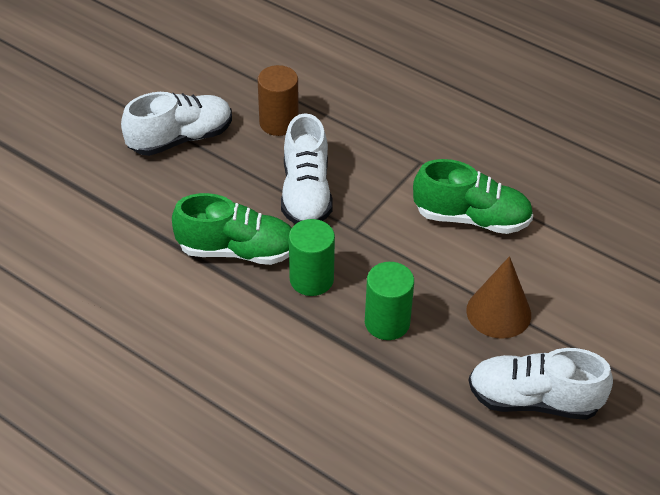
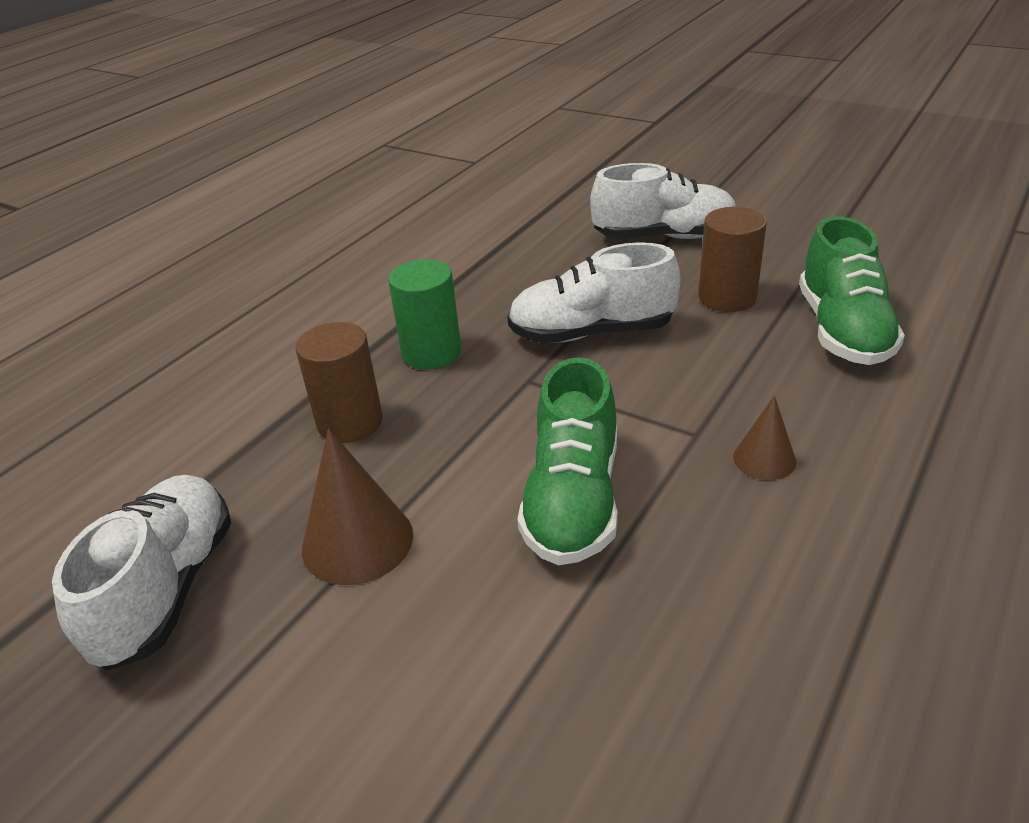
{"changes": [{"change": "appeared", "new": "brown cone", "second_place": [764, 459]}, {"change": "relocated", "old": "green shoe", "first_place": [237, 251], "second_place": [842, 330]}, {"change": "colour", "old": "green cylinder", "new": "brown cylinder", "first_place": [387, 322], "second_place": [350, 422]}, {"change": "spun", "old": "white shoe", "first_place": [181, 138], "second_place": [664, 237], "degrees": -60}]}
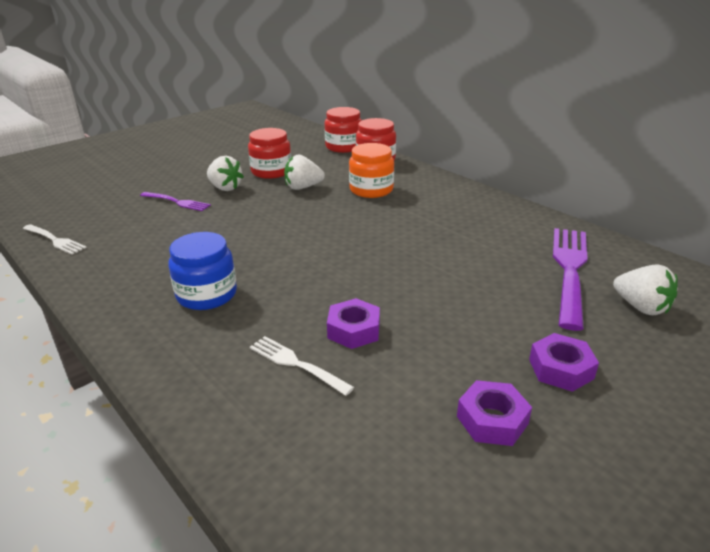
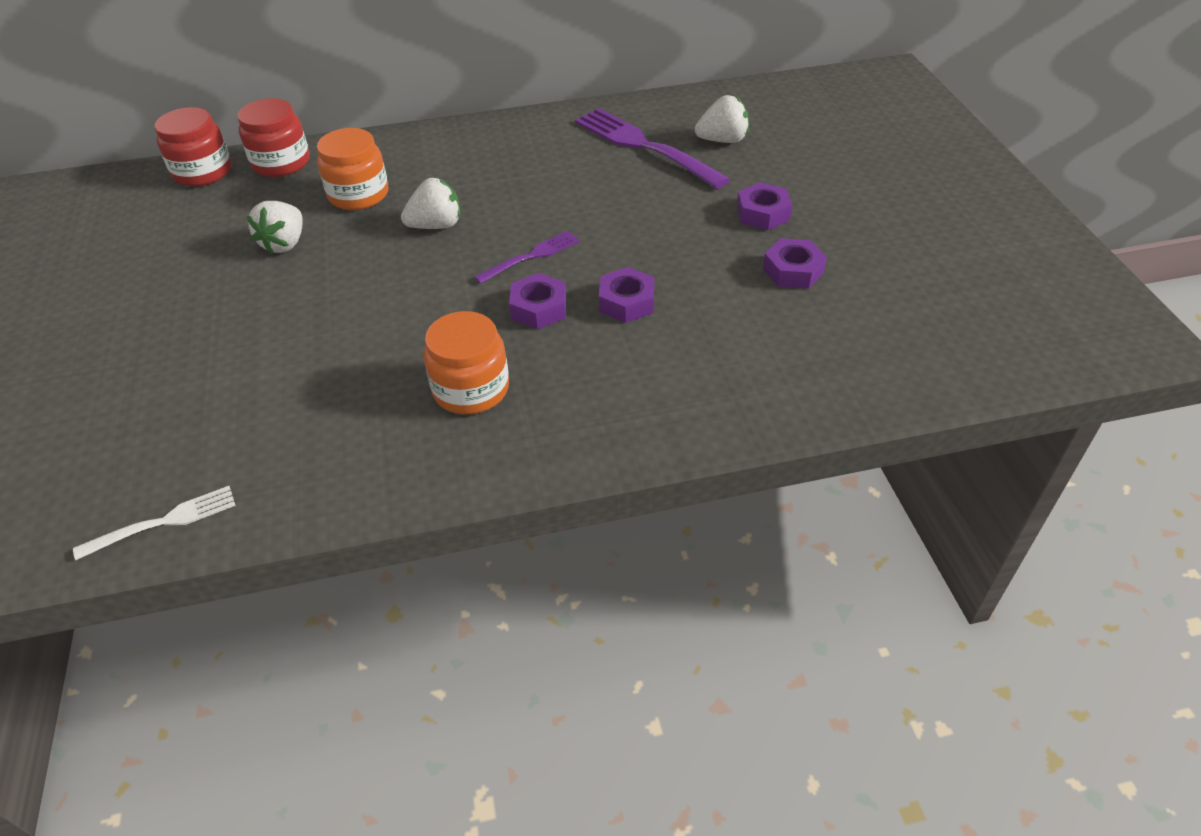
{"changes": [{"change": "missing", "old": "red jar", "first_place": [271, 171]}, {"change": "missing", "old": "white fork", "first_place": [296, 364]}, {"change": "appeared", "new": "purple nut", "second_place": [538, 308]}, {"change": "relocated", "old": "purple fork", "first_place": [177, 202], "second_place": [531, 256]}, {"change": "relocated", "old": "white strawberry", "first_place": [225, 188], "second_place": [436, 225]}, {"change": "colour", "old": "blue jar", "new": "orange jar", "first_place": [207, 294], "second_place": [471, 389]}]}
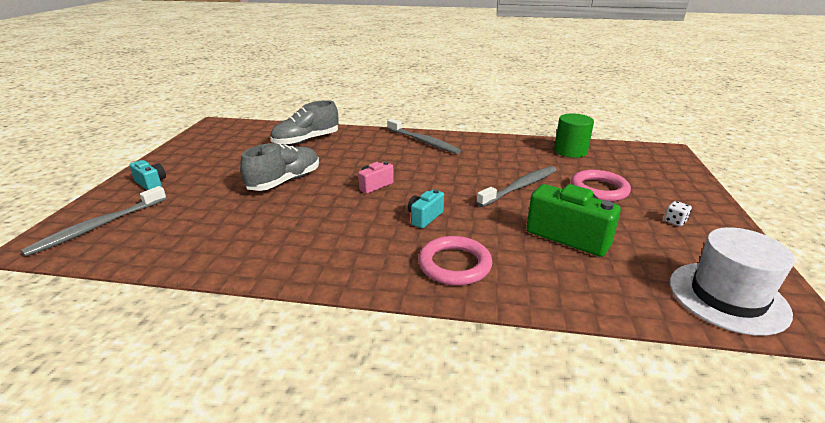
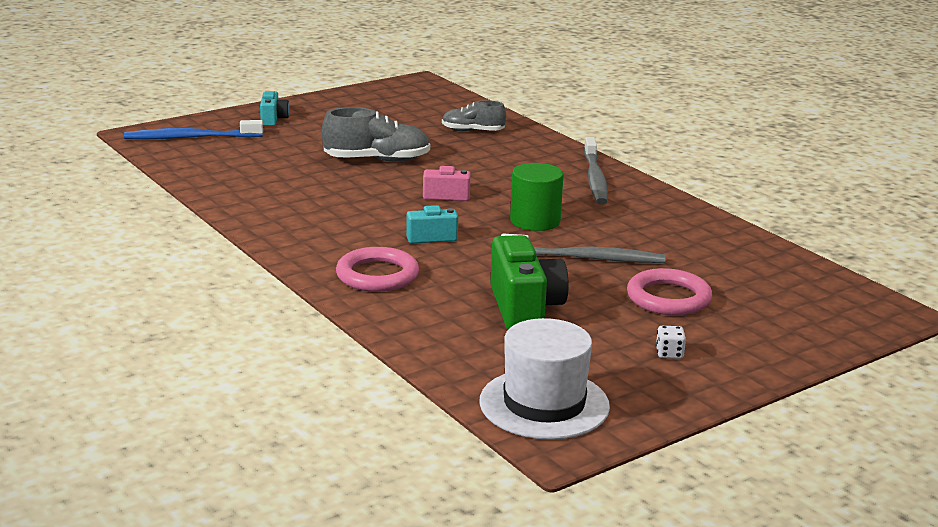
{"changes": [{"change": "relocated", "old": "green cylinder", "first_place": [570, 151], "second_place": [535, 221]}, {"change": "colour", "old": "grey toothbrush", "new": "blue toothbrush", "first_place": [98, 227], "second_place": [190, 138]}, {"change": "size", "old": "grey shoe", "first_place": [306, 141], "second_place": [472, 131], "factor": 0.64}]}
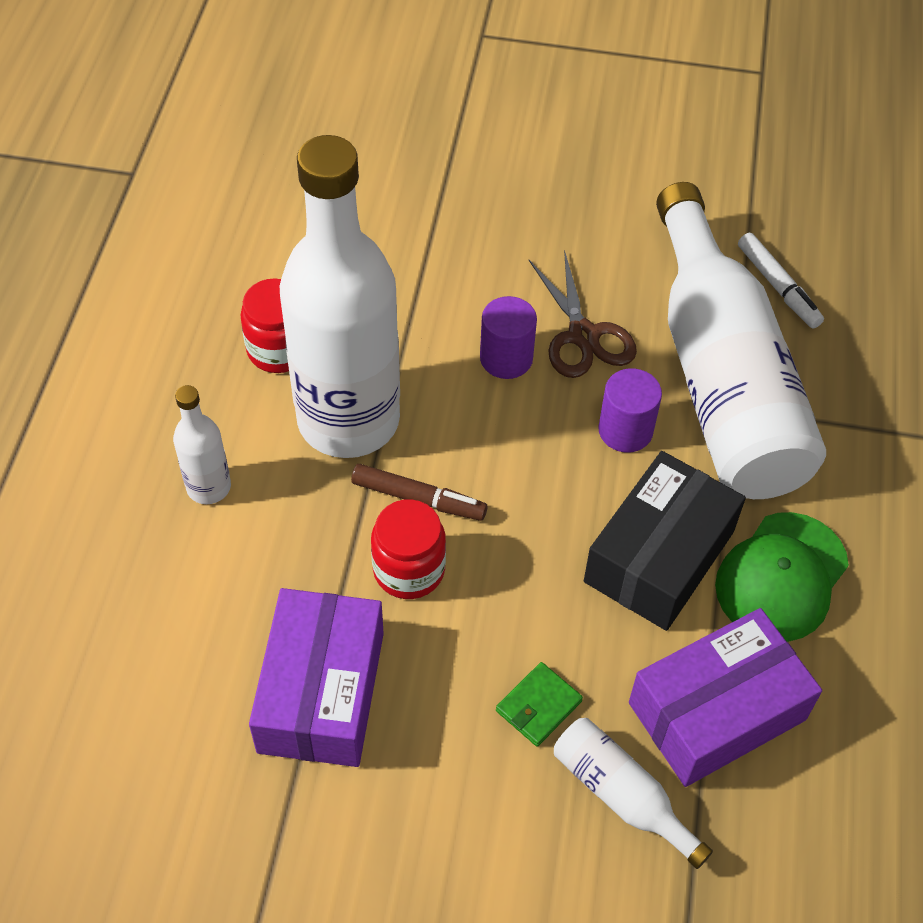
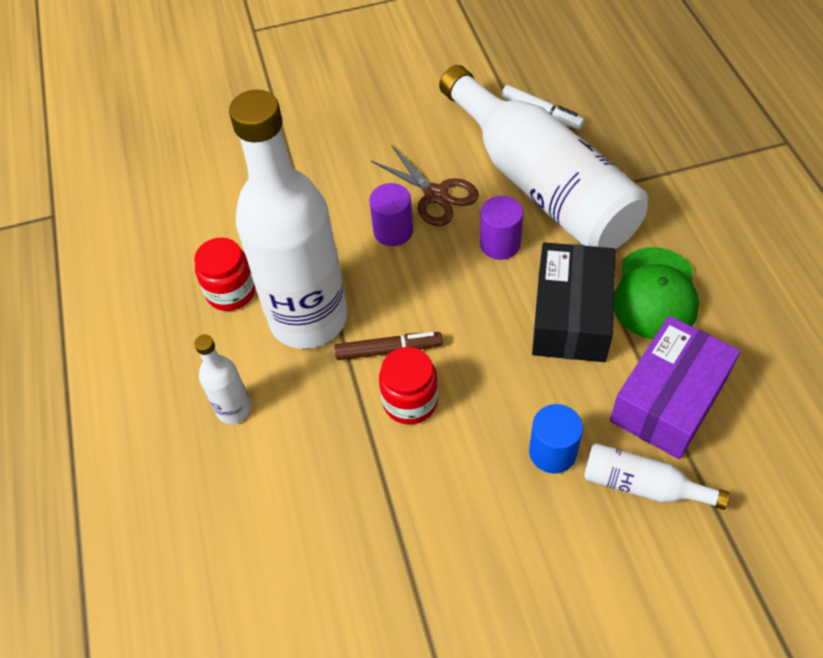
{"changes": [{"change": "missing", "old": "purple box", "first_place": [321, 692]}, {"change": "exchanged", "old": "green wallet", "new": "blue cylinder", "first_place": [538, 706], "second_place": [552, 452]}]}
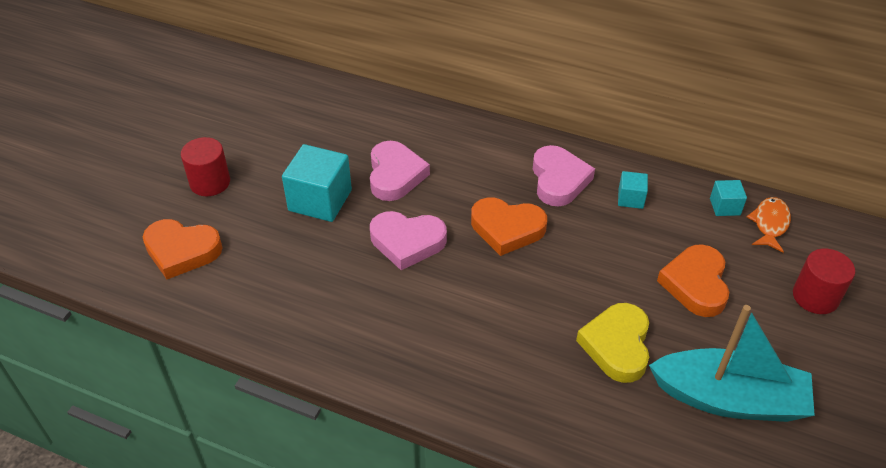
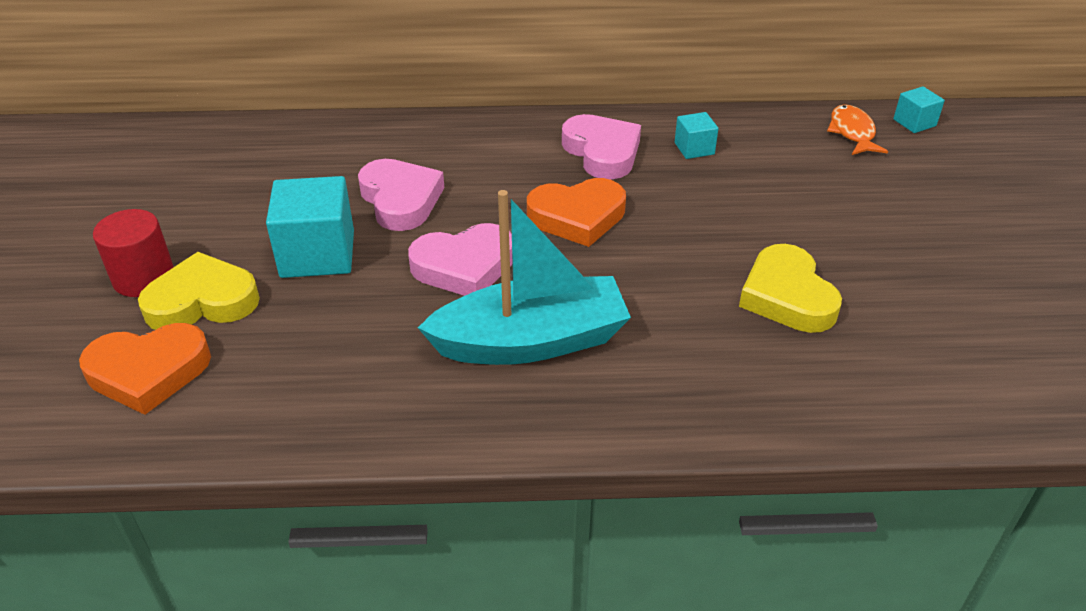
{"changes": [{"change": "missing", "old": "orange heart", "first_place": [695, 284]}, {"change": "missing", "old": "red cylinder", "first_place": [815, 297]}, {"change": "appeared", "new": "yellow heart", "second_place": [202, 301]}, {"change": "relocated", "old": "turquoise boat", "first_place": [729, 399], "second_place": [531, 341]}, {"change": "relocated", "old": "turquoise cube", "first_place": [725, 207], "second_place": [914, 123]}]}
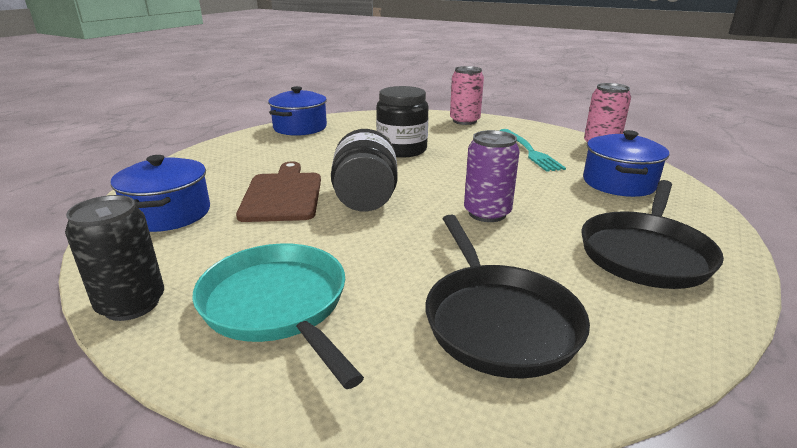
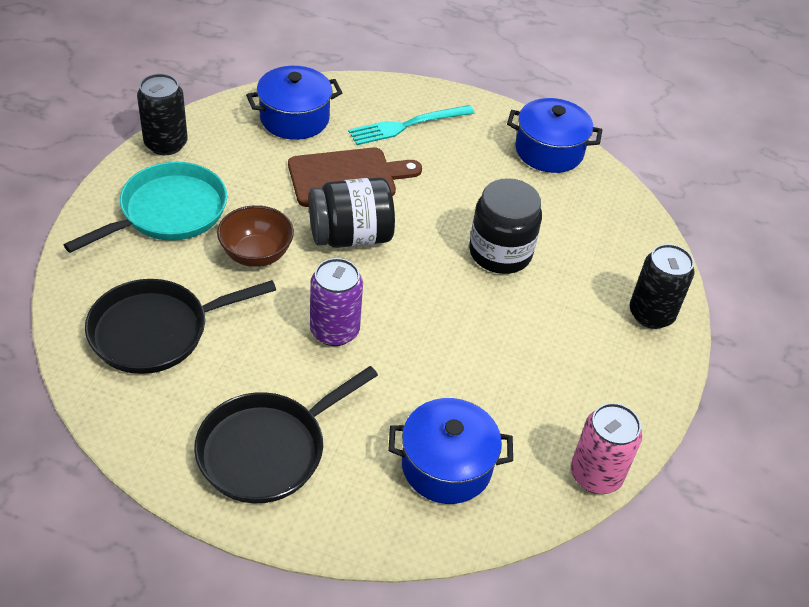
{"changes": [{"change": "appeared", "new": "brown bowl", "second_place": [256, 254]}, {"change": "relocated", "old": "turquoise fork", "first_place": [529, 151], "second_place": [407, 125]}, {"change": "colour", "old": "pink can", "new": "black can", "first_place": [464, 121], "second_place": [651, 314]}, {"change": "spun", "old": "black pan", "first_place": [645, 253], "second_place": [267, 450], "degrees": -60}]}
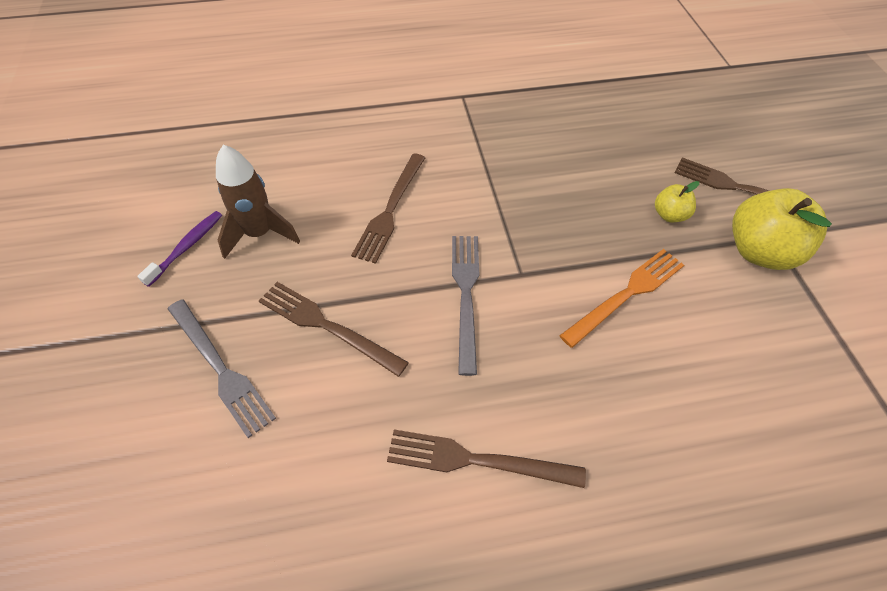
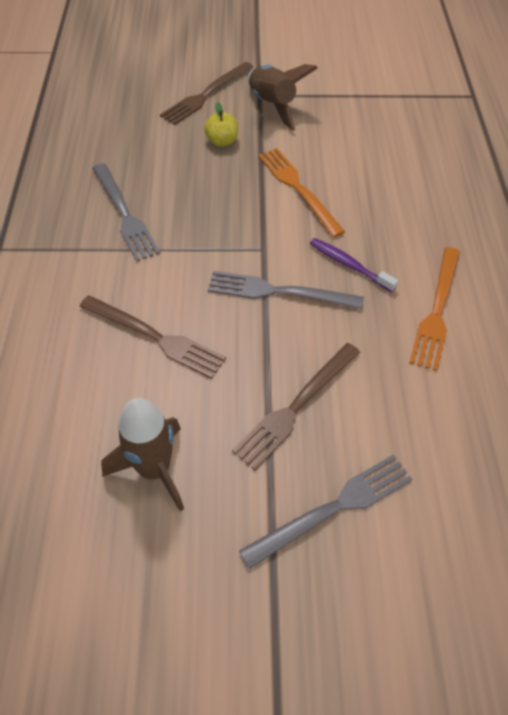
{"changes": [{"change": "appeared", "new": "grey fork", "second_place": [124, 214]}, {"change": "relocated", "old": "purple toothbrush", "first_place": [187, 247], "second_place": [349, 265]}, {"change": "exchanged", "old": "yellow apple", "new": "brown rocket", "first_place": [759, 251], "second_place": [272, 106]}, {"change": "colour", "old": "brown fork", "new": "orange fork", "first_place": [477, 460], "second_place": [436, 310]}]}
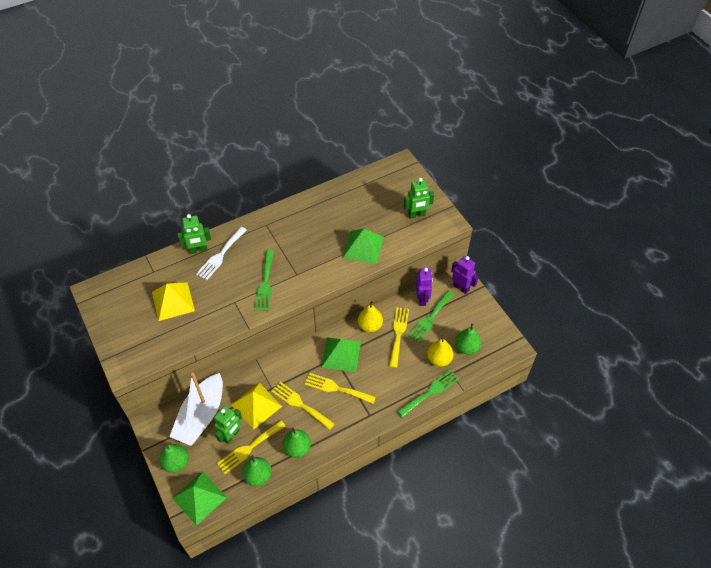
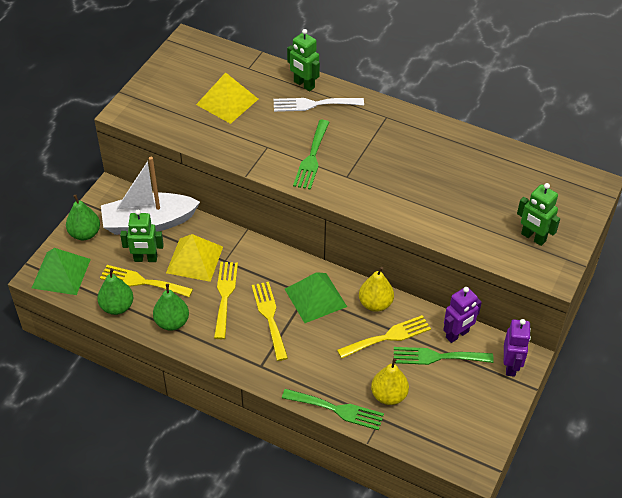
{"changes": [{"change": "missing", "old": "green pyramid", "first_place": [363, 247]}, {"change": "missing", "old": "green pear", "first_place": [466, 347]}, {"change": "spun", "old": "green fork", "first_place": [265, 283], "second_place": [312, 158], "degrees": -45}]}
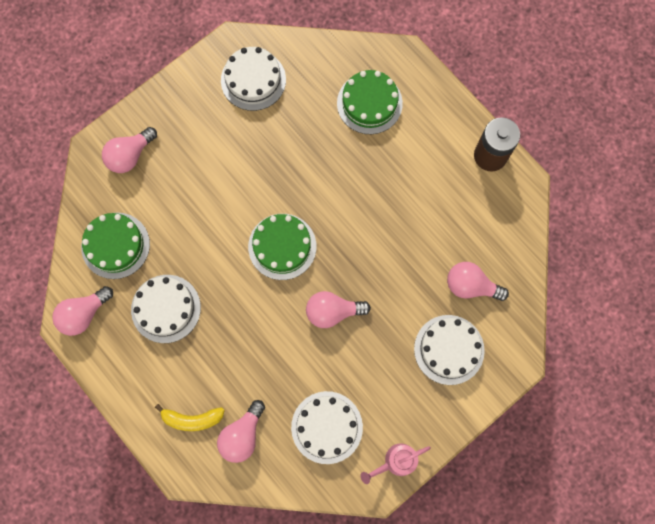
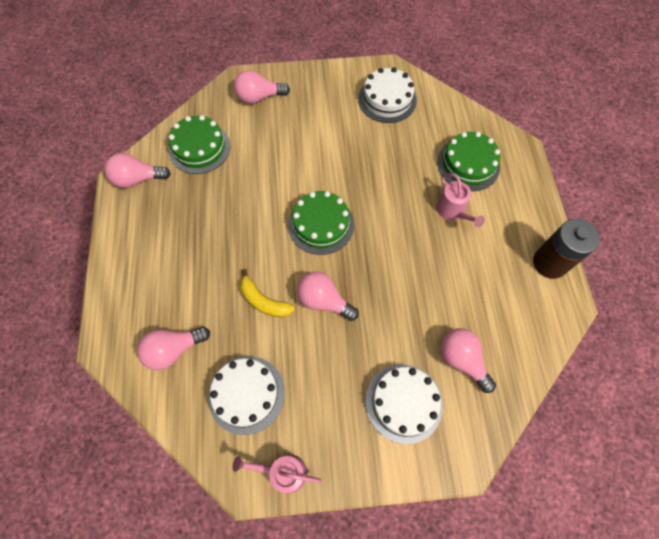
{"changes": [{"change": "missing", "old": "white cake", "first_place": [166, 308]}, {"change": "appeared", "new": "pink watering can", "second_place": [452, 211]}, {"change": "relocated", "old": "yellow banana", "first_place": [192, 419], "second_place": [263, 301]}]}
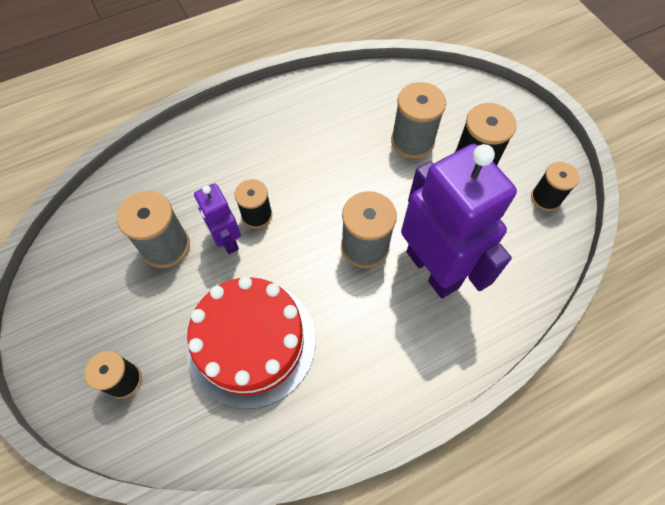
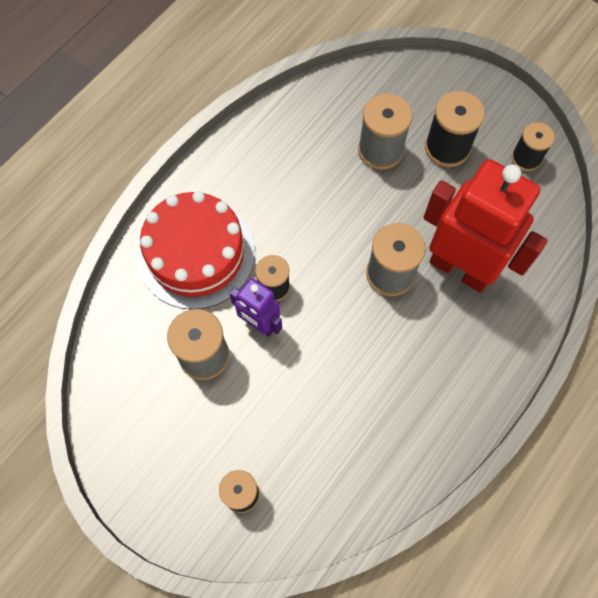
{"changes": [{"change": "relocated", "old": "red cake", "first_place": [251, 342], "second_place": [196, 254]}, {"change": "colour", "old": "purple robot", "new": "red robot", "first_place": [433, 269], "second_place": [460, 268]}]}
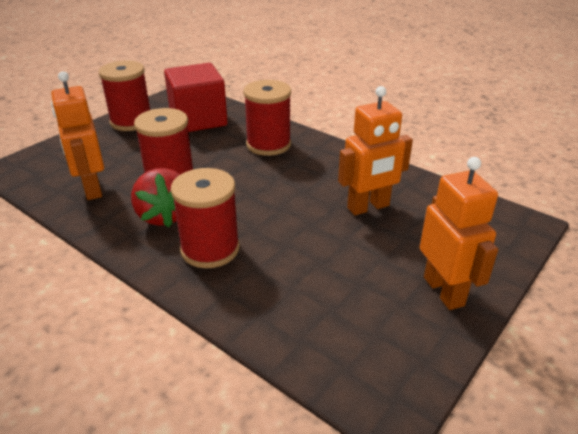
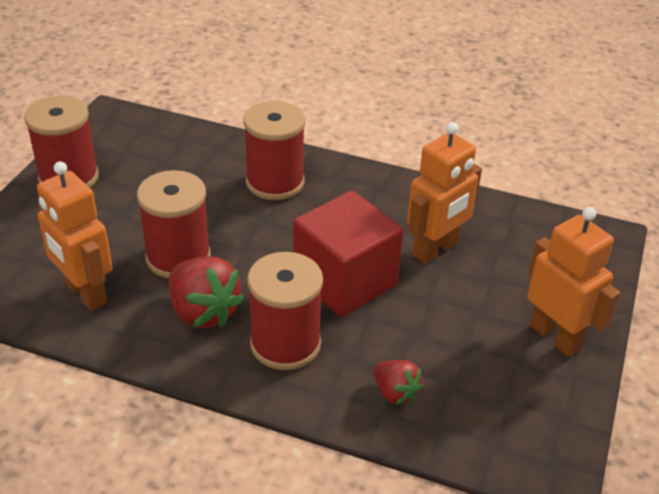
{"changes": [{"change": "appeared", "new": "red strawberry", "second_place": [395, 393]}, {"change": "relocated", "old": "red cube", "first_place": [198, 119], "second_place": [345, 281]}]}
